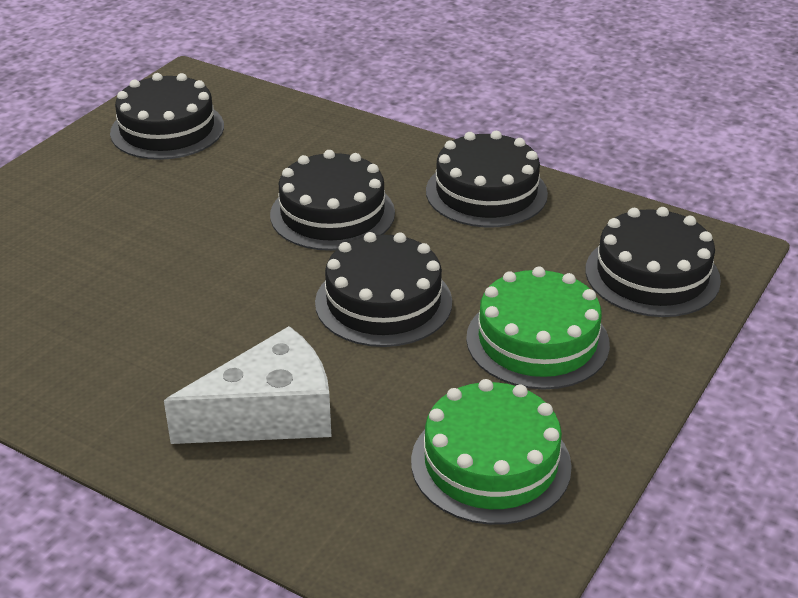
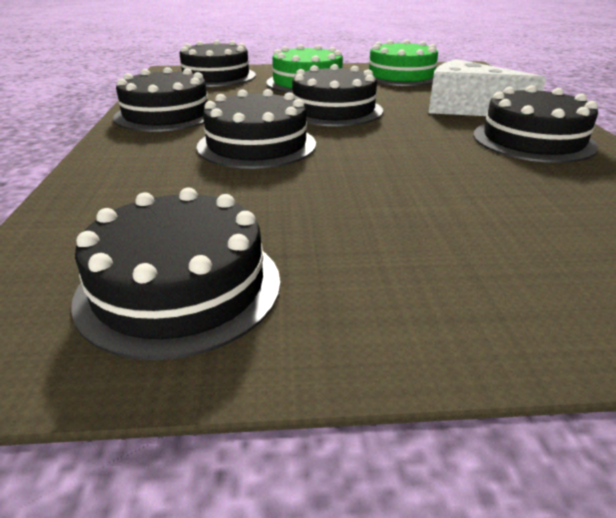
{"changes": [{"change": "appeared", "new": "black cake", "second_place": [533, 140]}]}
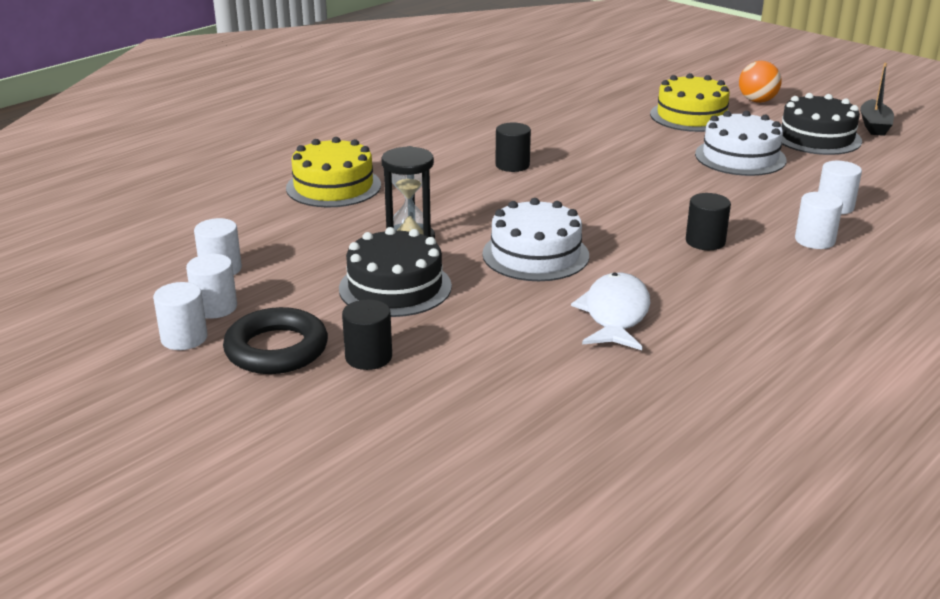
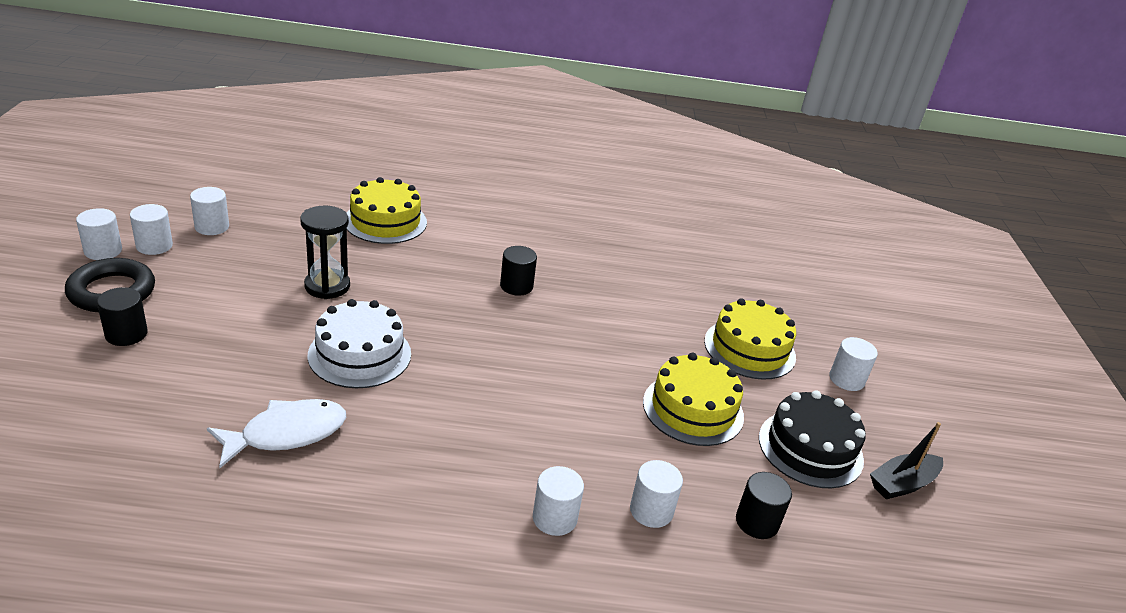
{"changes": [{"change": "missing", "old": "black cake", "first_place": [395, 287]}, {"change": "relocated", "old": "black cylinder", "first_place": [705, 241], "second_place": [757, 522]}, {"change": "exchanged", "old": "orange ball", "new": "white cylinder", "first_place": [757, 101], "second_place": [846, 379]}, {"change": "colour", "old": "white cake", "new": "yellow cake", "first_place": [740, 157], "second_place": [693, 409]}]}
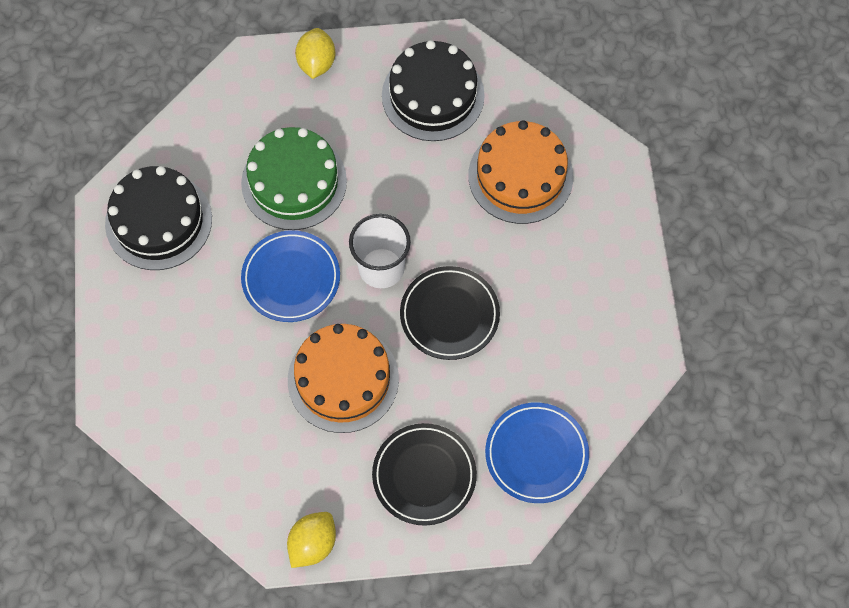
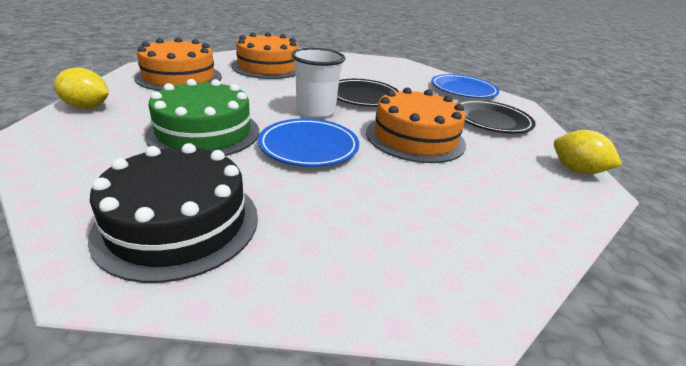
{"changes": [{"change": "colour", "old": "black cake", "new": "orange cake", "first_place": [433, 95], "second_place": [179, 77]}]}
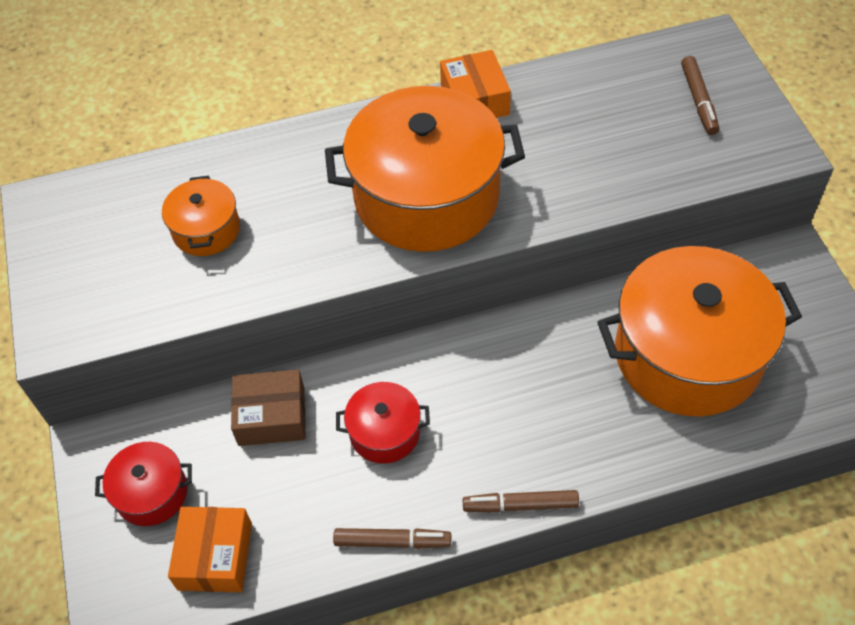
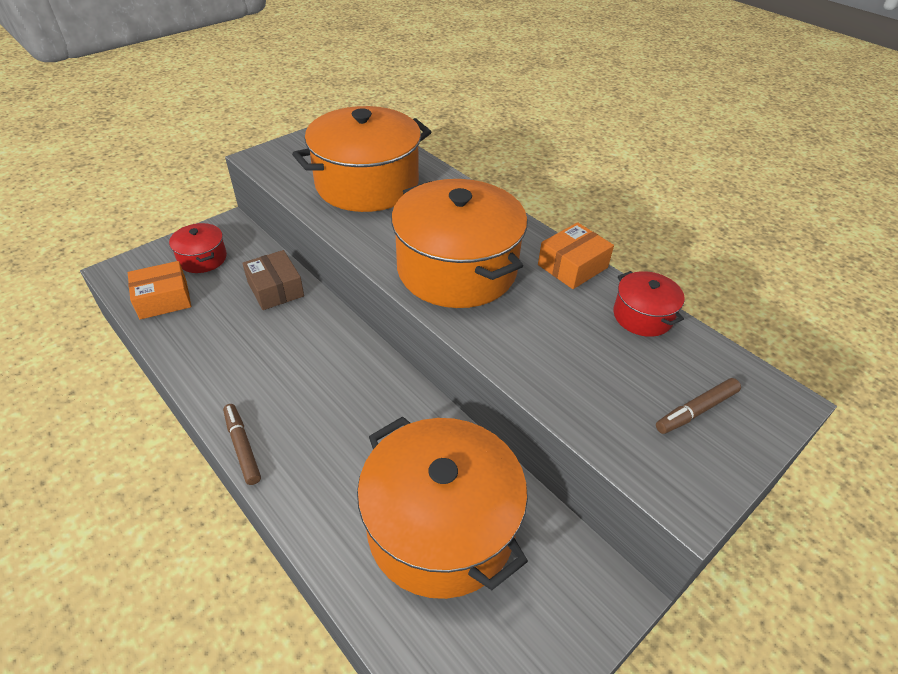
{"changes": [{"change": "missing", "old": "brown marker", "first_place": [392, 541]}, {"change": "relocated", "old": "red pot", "first_place": [384, 432], "second_place": [642, 316]}, {"change": "size", "old": "orange pot", "first_place": [206, 230], "second_place": [367, 184], "factor": 2.14}]}
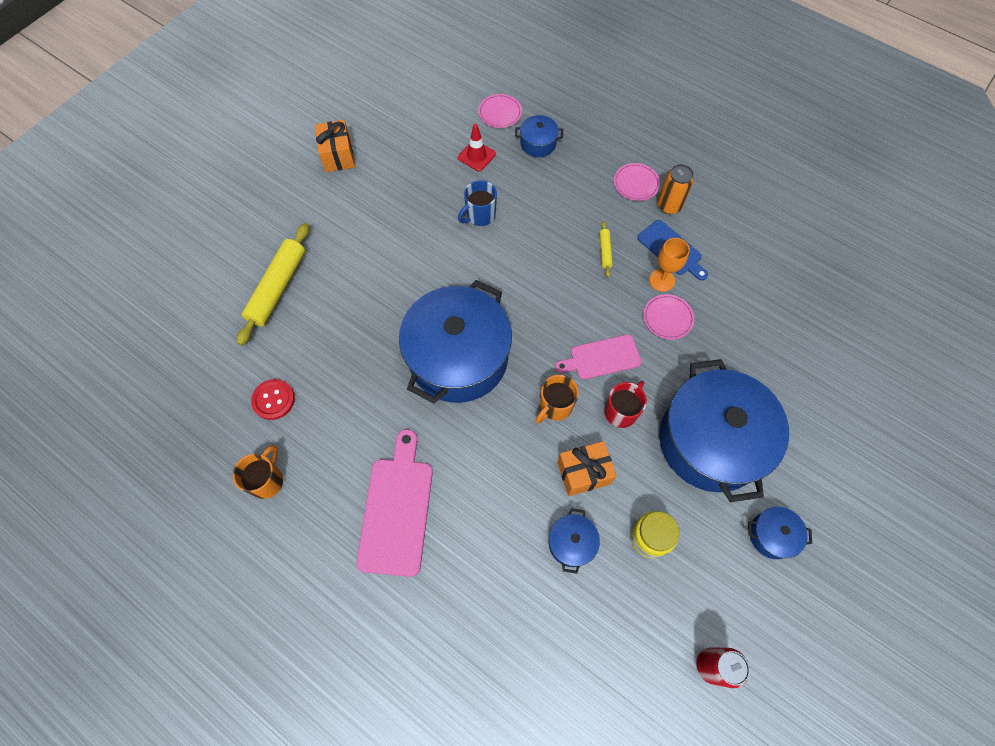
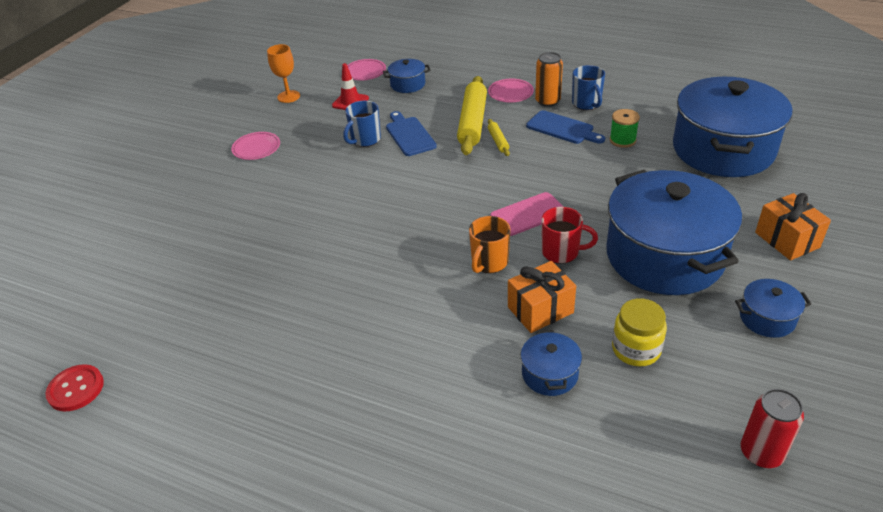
{"changes": [{"change": "missing", "old": "orange mug", "first_place": [267, 480]}, {"change": "missing", "old": "pink cutting board", "first_place": [397, 509]}, {"change": "appeared", "new": "blue cutting board", "second_place": [409, 135]}, {"change": "appeared", "new": "blue mug", "second_place": [586, 103]}, {"change": "appeared", "new": "green spool", "second_place": [622, 140]}, {"change": "relocated", "old": "yellow rolling pin", "first_place": [278, 288], "second_place": [473, 122]}, {"change": "relocated", "old": "red button", "first_place": [273, 400], "second_place": [76, 389]}, {"change": "relocated", "old": "orange gift", "first_place": [338, 155], "second_place": [787, 240]}, {"change": "relocated", "old": "blue pot", "first_place": [458, 357], "second_place": [723, 149]}, {"change": "relocated", "old": "pink plate", "first_place": [667, 318], "second_place": [256, 148]}, {"change": "relocated", "old": "orange goblet", "first_place": [662, 280], "second_place": [288, 96]}, {"change": "spun", "old": "red mug", "first_place": [621, 411], "second_place": [561, 252], "degrees": 75}]}
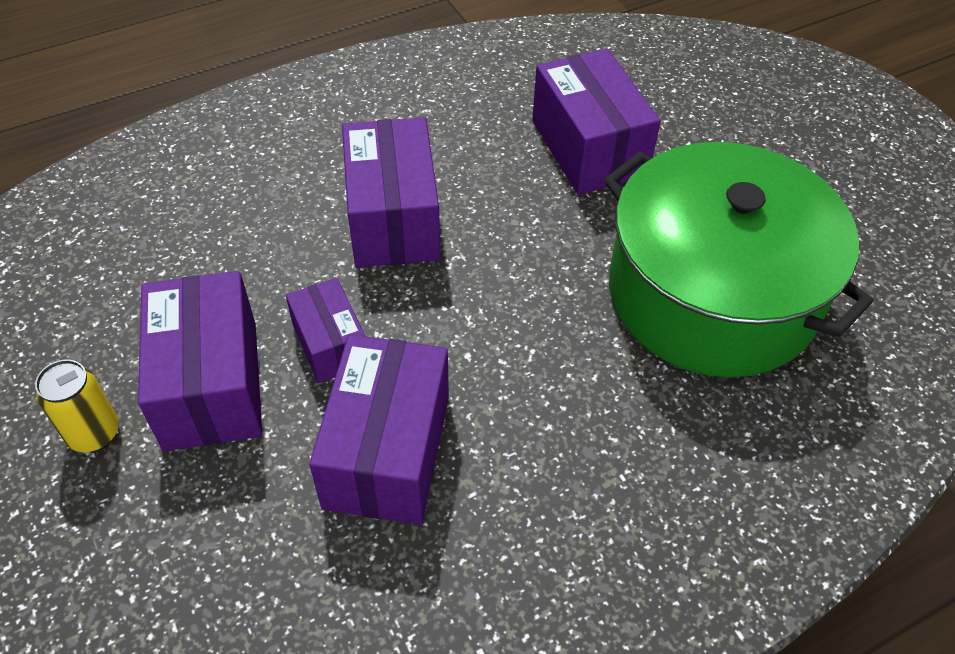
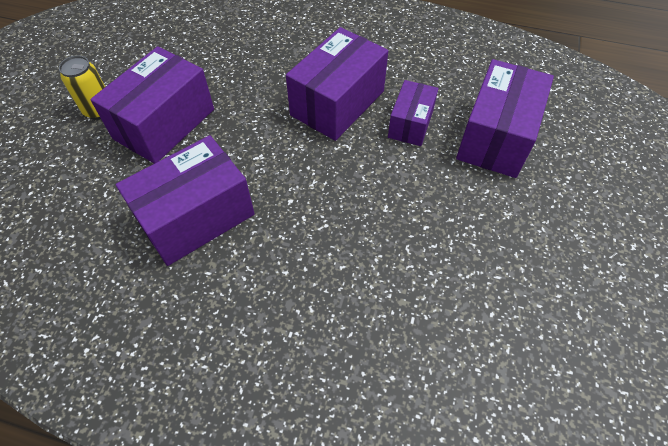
{"changes": [{"change": "missing", "old": "green pot", "first_place": [712, 294]}, {"change": "relocated", "old": "purple box", "first_place": [330, 344], "second_place": [410, 124]}]}
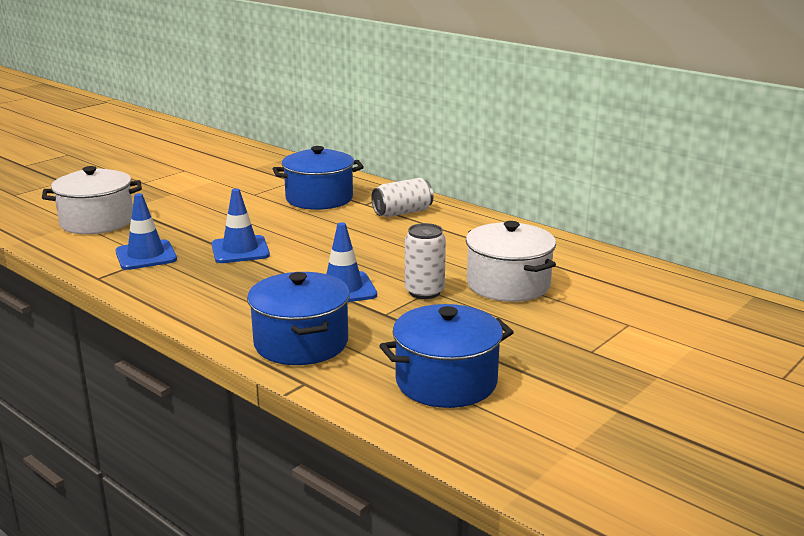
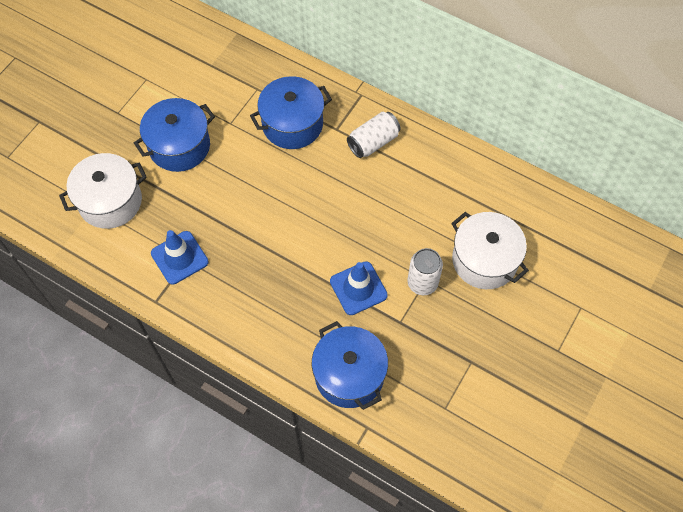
{"changes": [{"change": "missing", "old": "blue traffic cone", "first_place": [240, 250]}, {"change": "relocated", "old": "blue pot", "first_place": [446, 382], "second_place": [179, 146]}]}
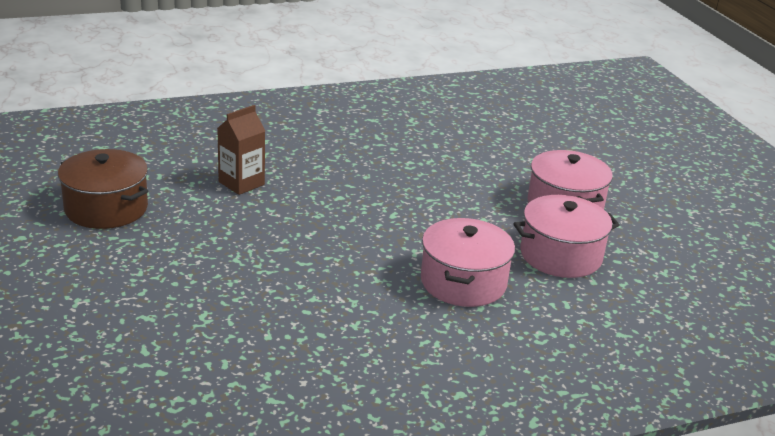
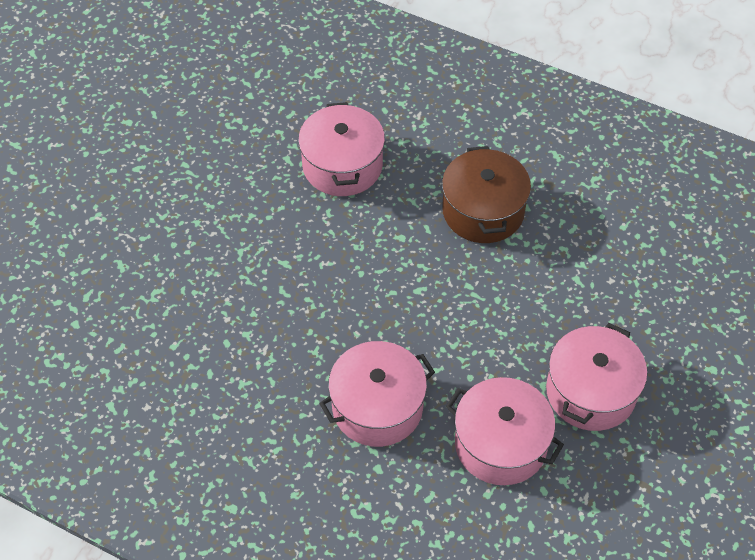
{"changes": [{"change": "relocated", "old": "brown pot", "first_place": [106, 208], "second_place": [483, 211]}, {"change": "exchanged", "old": "brown carton", "new": "pink pot", "first_place": [241, 183], "second_place": [342, 166]}]}
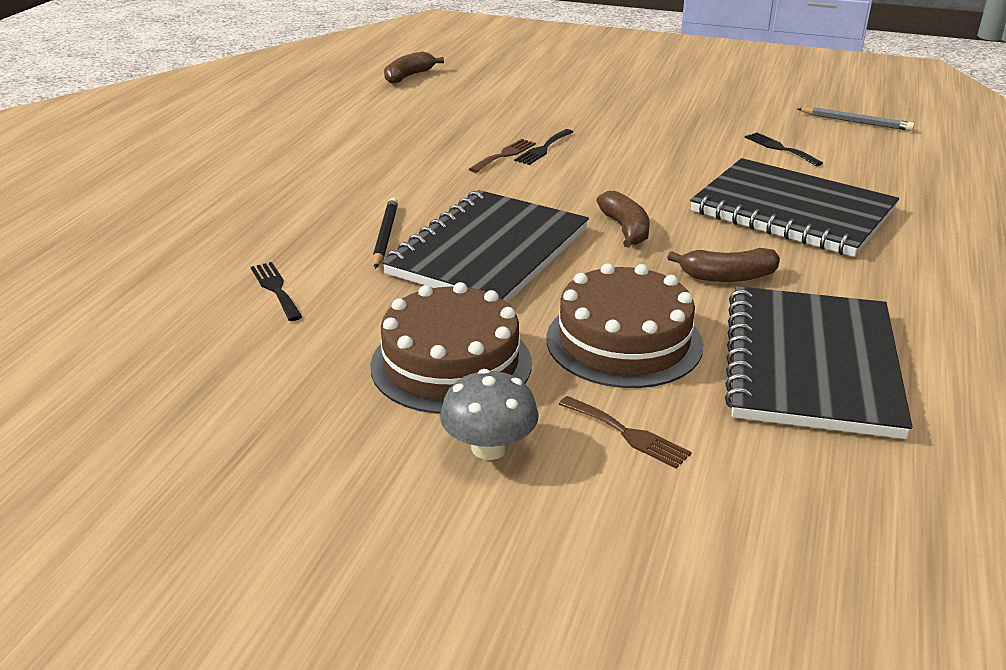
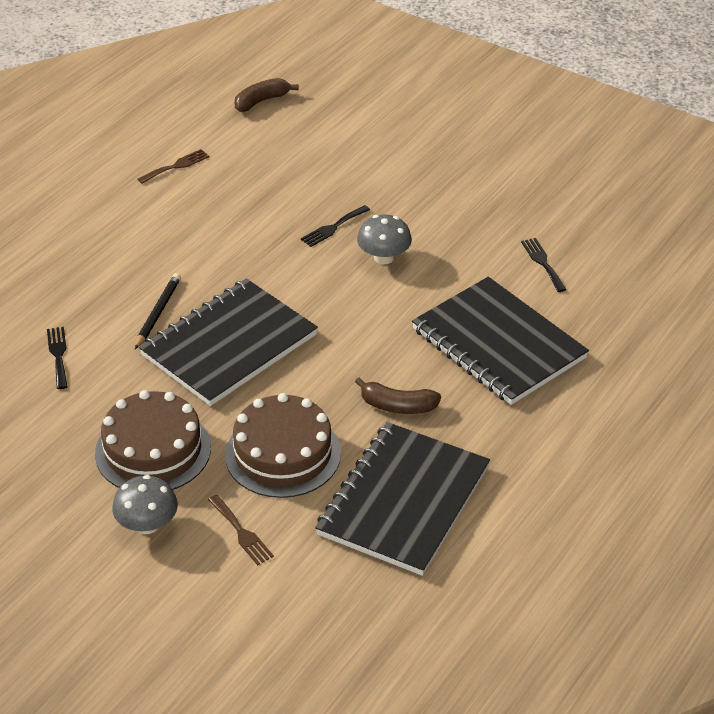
{"changes": [{"change": "missing", "old": "brown banana", "first_place": [625, 229]}, {"change": "missing", "old": "grey pencil", "first_place": [856, 122]}, {"change": "appeared", "new": "grey mushroom", "second_place": [384, 257]}, {"change": "relocated", "old": "brown fork", "first_place": [504, 155], "second_place": [176, 166]}]}
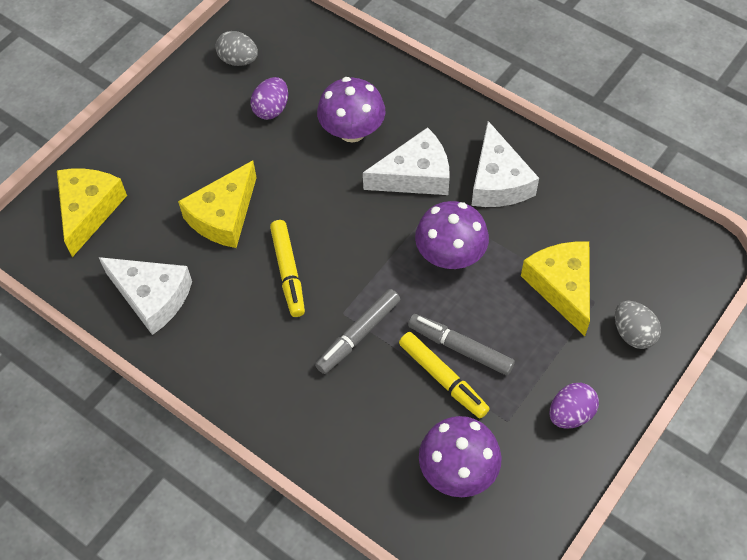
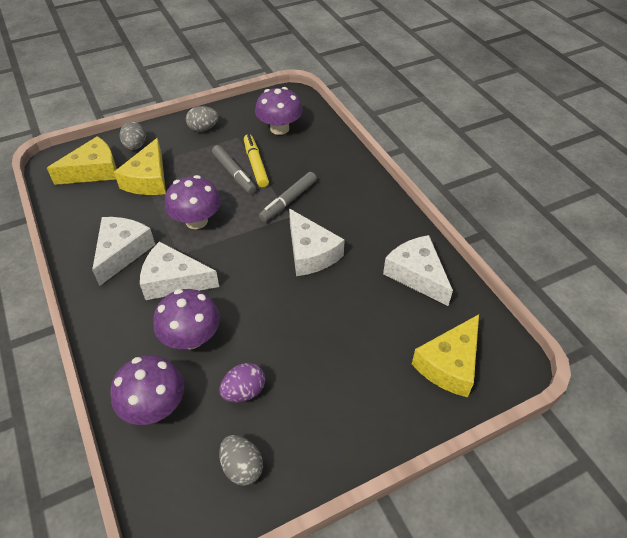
{"changes": [{"change": "appeared", "new": "purple mushroom", "second_place": [154, 406]}, {"change": "relocated", "old": "yellow cheese", "first_place": [223, 216], "second_place": [94, 171]}, {"change": "exchanged", "old": "yellow marker", "new": "white cheese", "first_place": [288, 272], "second_place": [310, 253]}, {"change": "colour", "old": "purple egg", "new": "grey egg", "first_place": [570, 414], "second_place": [203, 128]}, {"change": "spun", "old": "grey marker", "first_place": [358, 335], "second_place": [288, 201], "degrees": 150}]}
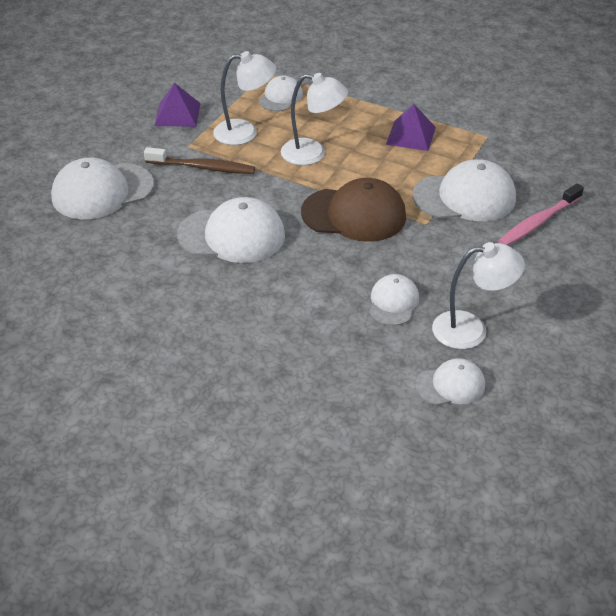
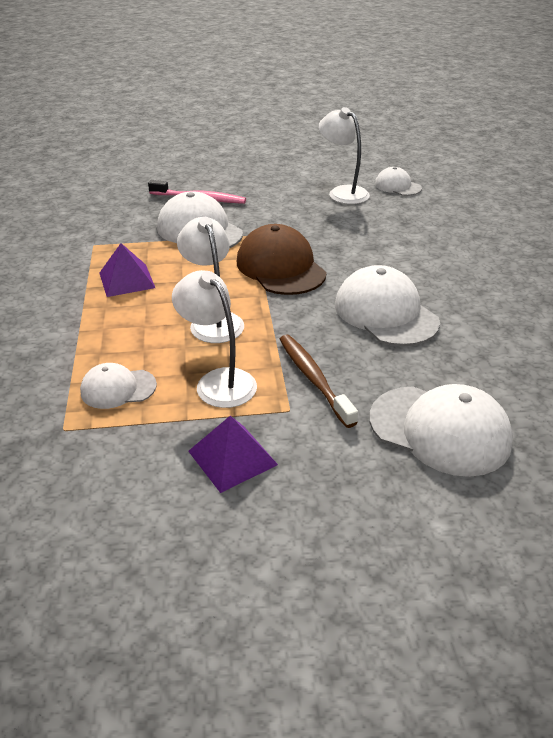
{"changes": [{"change": "missing", "old": "white cap", "first_place": [393, 302]}]}
